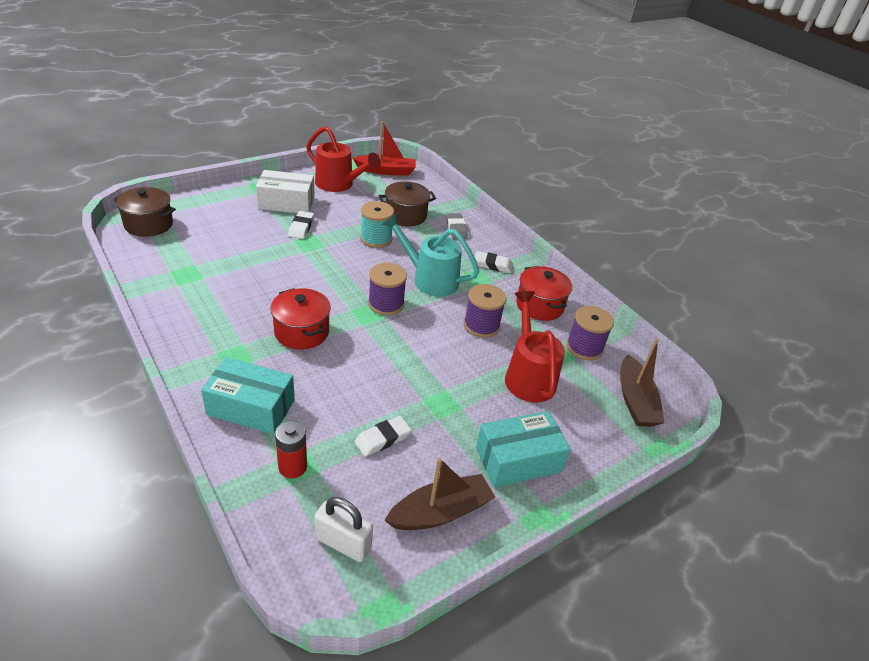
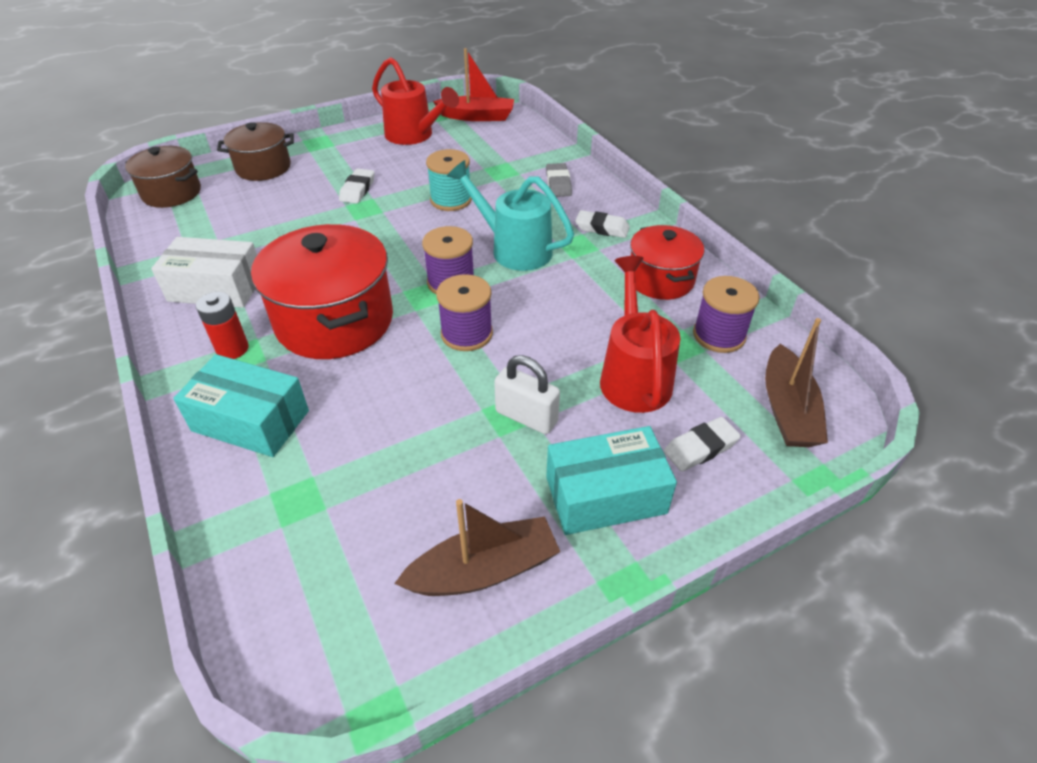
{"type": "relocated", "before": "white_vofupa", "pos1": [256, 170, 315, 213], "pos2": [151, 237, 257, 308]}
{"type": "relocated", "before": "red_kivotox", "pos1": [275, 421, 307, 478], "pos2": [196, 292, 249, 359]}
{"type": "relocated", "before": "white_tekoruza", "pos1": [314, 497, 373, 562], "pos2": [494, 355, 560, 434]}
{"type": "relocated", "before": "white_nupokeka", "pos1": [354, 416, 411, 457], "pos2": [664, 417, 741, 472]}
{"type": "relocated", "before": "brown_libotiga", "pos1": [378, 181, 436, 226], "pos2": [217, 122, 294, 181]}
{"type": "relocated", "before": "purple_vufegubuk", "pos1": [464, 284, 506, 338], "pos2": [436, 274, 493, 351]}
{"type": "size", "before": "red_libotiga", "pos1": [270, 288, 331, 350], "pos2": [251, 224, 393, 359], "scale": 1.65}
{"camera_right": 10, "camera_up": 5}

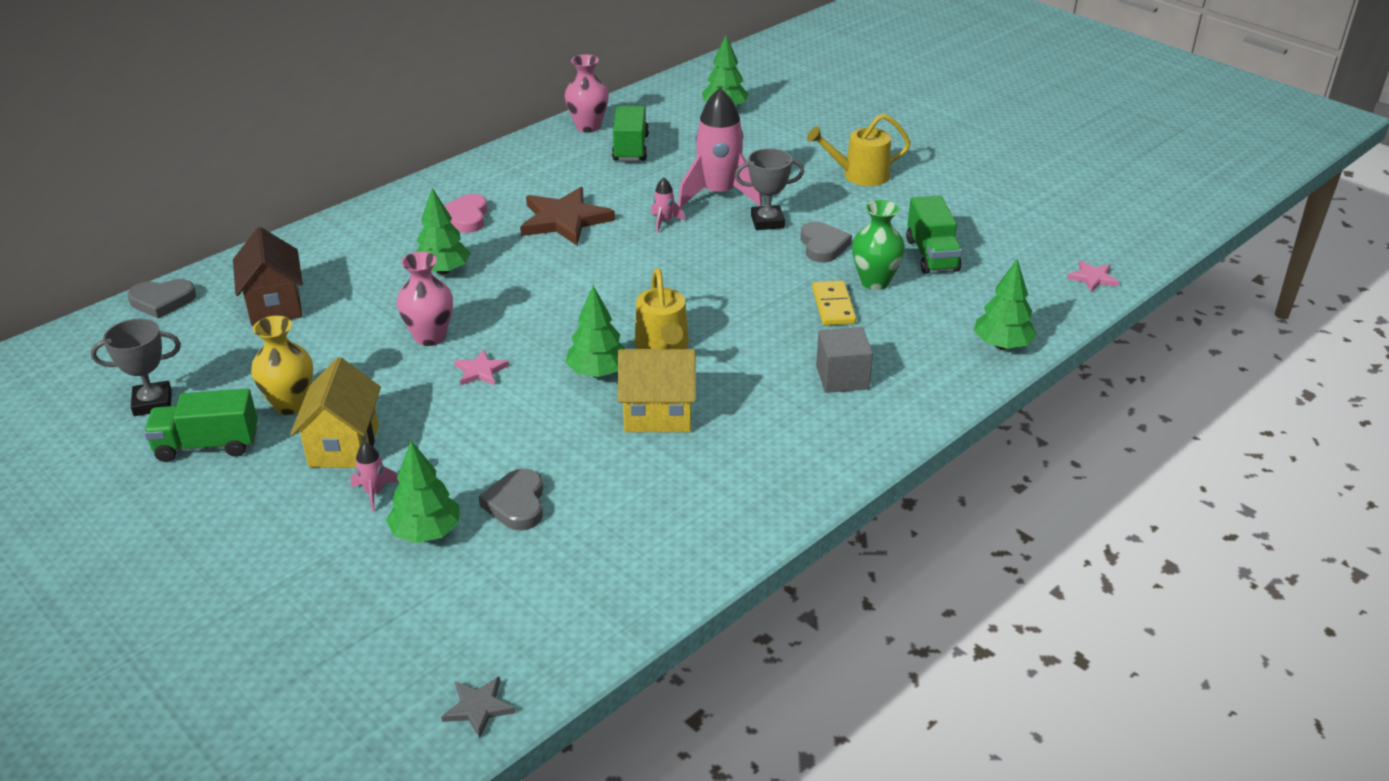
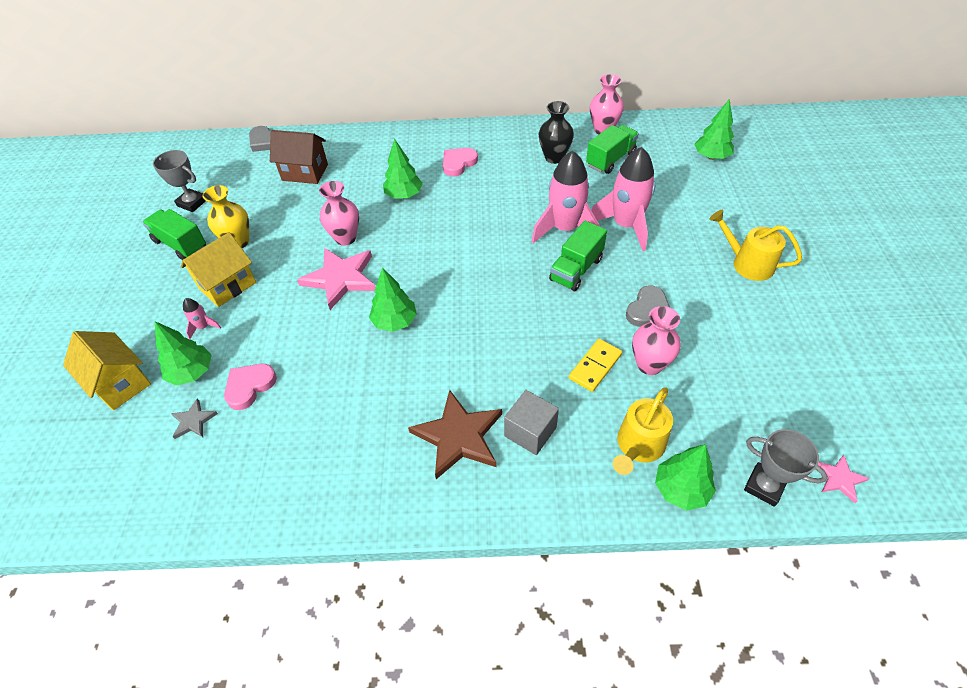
{"type": "appeared", "after": "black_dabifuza", "pos2": [539, 101, 574, 164]}
{"type": "relocated", "before": "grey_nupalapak", "pos1": [441, 677, 516, 739], "pos2": [171, 398, 218, 439]}
{"type": "relocated", "before": "brown_nupalapak", "pos1": [520, 187, 615, 245], "pos2": [408, 390, 502, 479]}
{"type": "relocated", "before": "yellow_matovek", "pos1": [618, 349, 696, 432], "pos2": [63, 331, 151, 410]}
{"type": "relocated", "before": "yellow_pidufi", "pos1": [634, 268, 689, 349], "pos2": [613, 387, 673, 475]}
{"type": "relocated", "before": "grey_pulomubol", "pos1": [735, 148, 804, 230], "pos2": [744, 429, 828, 507]}
{"type": "relocated", "before": "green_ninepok", "pos1": [906, 196, 962, 274], "pos2": [549, 221, 607, 291]}
{"type": "colour", "before": "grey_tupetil", "after": "pink_tupetil", "pos1": [479, 468, 543, 531], "pos2": [224, 364, 277, 410]}
{"type": "colour", "before": "green_dabifuza", "after": "pink_dabifuza", "pos1": [852, 200, 905, 290], "pos2": [632, 306, 681, 375]}
{"type": "spun", "before": "brown_matovek", "pos1": [233, 227, 303, 326], "pos2": [270, 130, 328, 184], "turn": 75}
{"type": "size", "before": "pink_nupalapak", "pos1": [454, 349, 509, 385], "pos2": [297, 248, 376, 310], "scale": 2.05}
{"type": "size", "before": "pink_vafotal", "pos1": [651, 177, 685, 233], "pos2": [531, 151, 600, 243], "scale": 2.34}
{"camera_right": 45, "camera_up": 15}

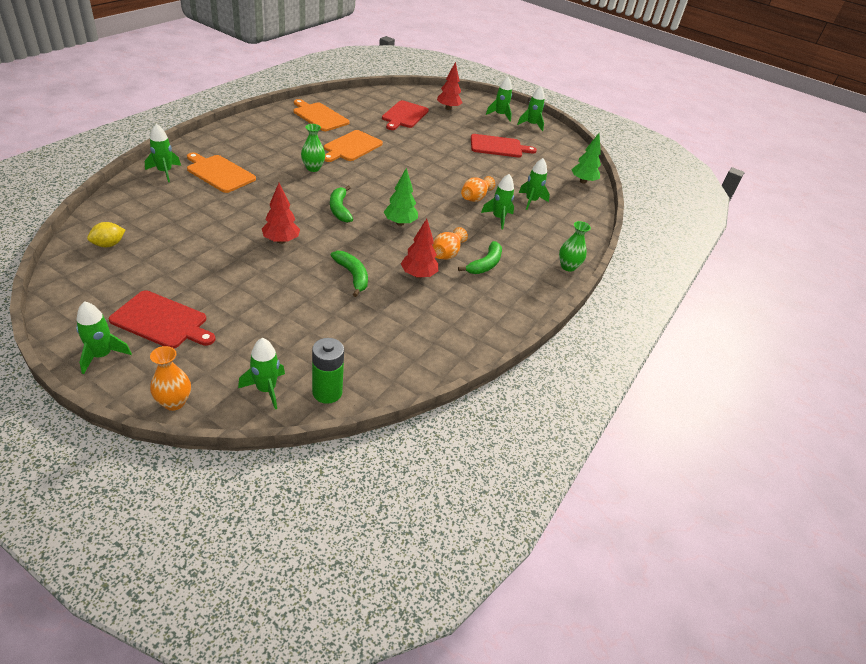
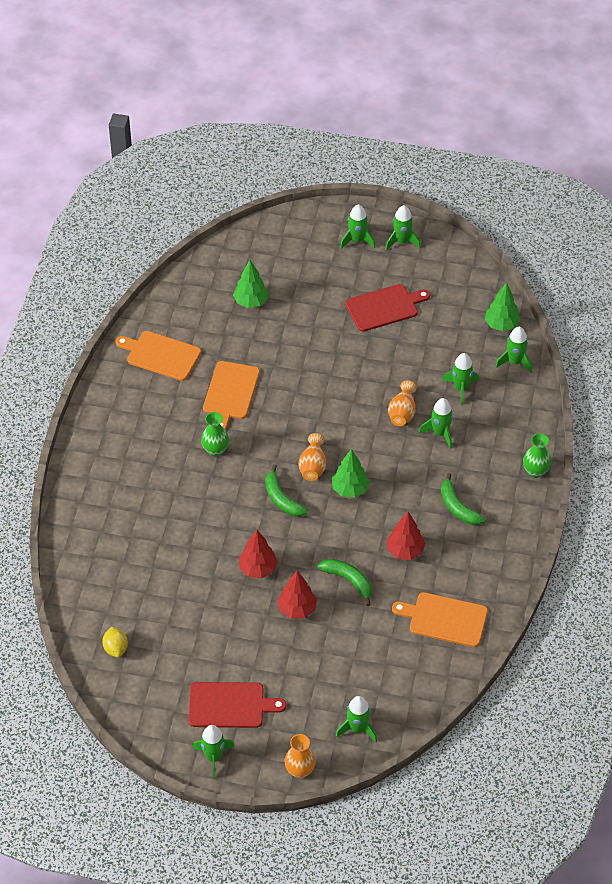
{"type": "missing", "before": "green_kivotox", "pos1": [312, 338, 344, 404]}
{"type": "relocated", "before": "green_vafotal", "pos1": [145, 124, 181, 182], "pos2": [495, 327, 532, 373]}
{"type": "relocated", "before": "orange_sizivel", "pos1": [187, 152, 256, 193], "pos2": [392, 592, 488, 647]}
{"type": "relocated", "before": "orange_dabifuza", "pos1": [432, 227, 468, 260], "pos2": [298, 433, 326, 481]}
{"type": "relocated", "before": "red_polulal", "pos1": [437, 62, 463, 110], "pos2": [277, 571, 317, 619]}
{"type": "exchanged", "before": "red_sizivel", "after": "green_polulal", "pos1": [382, 100, 429, 130], "pos2": [233, 260, 268, 308]}
{"type": "spun", "before": "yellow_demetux", "pos1": [87, 222, 125, 247], "pos2": [102, 627, 128, 658], "turn": -45}
{"type": "spun", "before": "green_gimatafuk", "pos1": [458, 241, 502, 274], "pos2": [441, 473, 485, 525], "turn": 135}
{"camera_right": -15, "camera_up": 10}

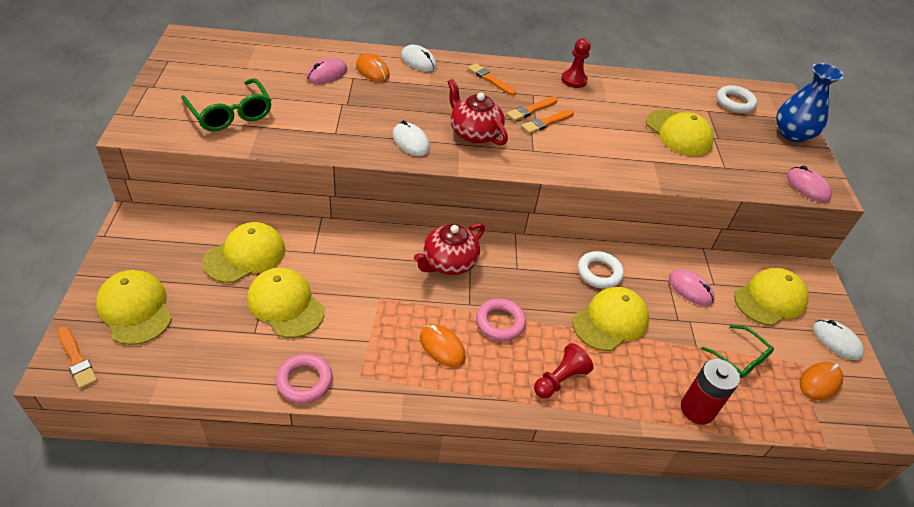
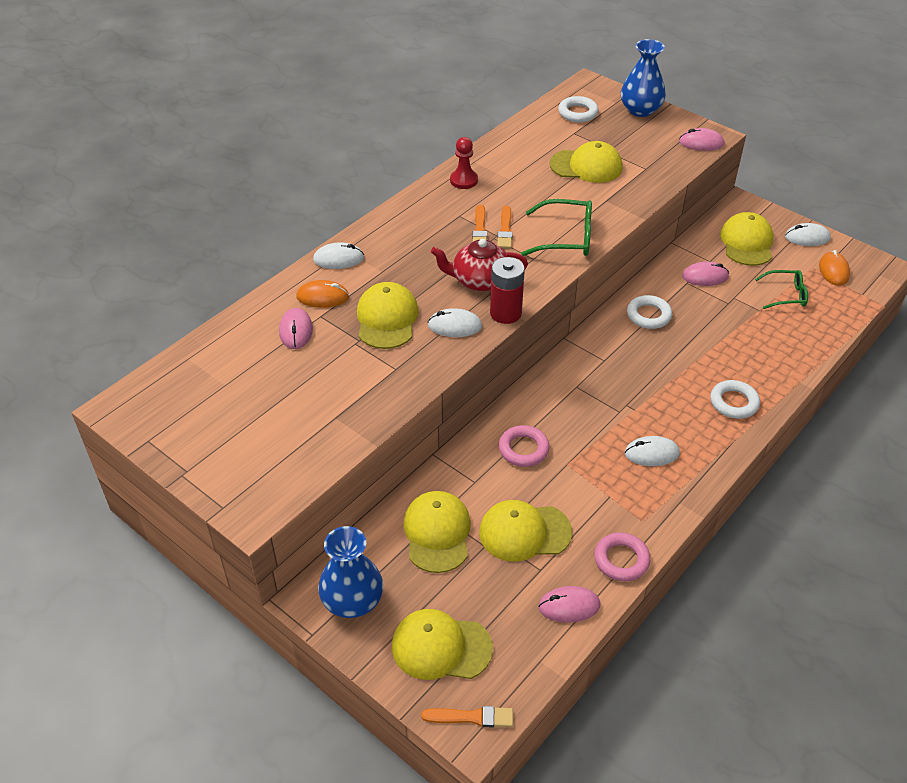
{"type": "missing", "before": "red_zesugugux", "pos1": [414, 223, 485, 275]}
{"type": "missing", "before": "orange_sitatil", "pos1": [468, 63, 516, 96]}
{"type": "appeared", "after": "blue_dabifuza", "pos2": [318, 526, 383, 618]}
{"type": "appeared", "after": "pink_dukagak", "pos2": [538, 586, 600, 623]}
{"type": "relocated", "before": "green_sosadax", "pos1": [181, 78, 272, 131], "pos2": [521, 199, 592, 256]}
{"type": "relocated", "before": "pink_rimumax", "pos1": [476, 298, 526, 341], "pos2": [499, 425, 550, 467]}
{"type": "relocated", "before": "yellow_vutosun", "pos1": [572, 287, 649, 351], "pos2": [357, 282, 419, 349]}
{"type": "relocated", "before": "red_kivotox", "pos1": [681, 359, 740, 425], "pos2": [490, 257, 525, 324]}
{"type": "exchanged", "before": "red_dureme", "after": "white_rimumax", "pos1": [534, 343, 593, 398], "pos2": [710, 380, 760, 419]}
{"type": "colour", "before": "orange_dukagak", "after": "white_dukagak", "pos1": [420, 324, 466, 367], "pos2": [625, 436, 680, 466]}
{"camera_right": -45, "camera_up": 0}

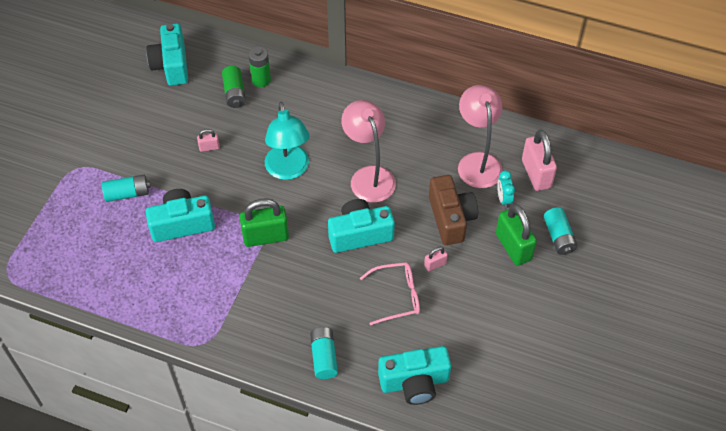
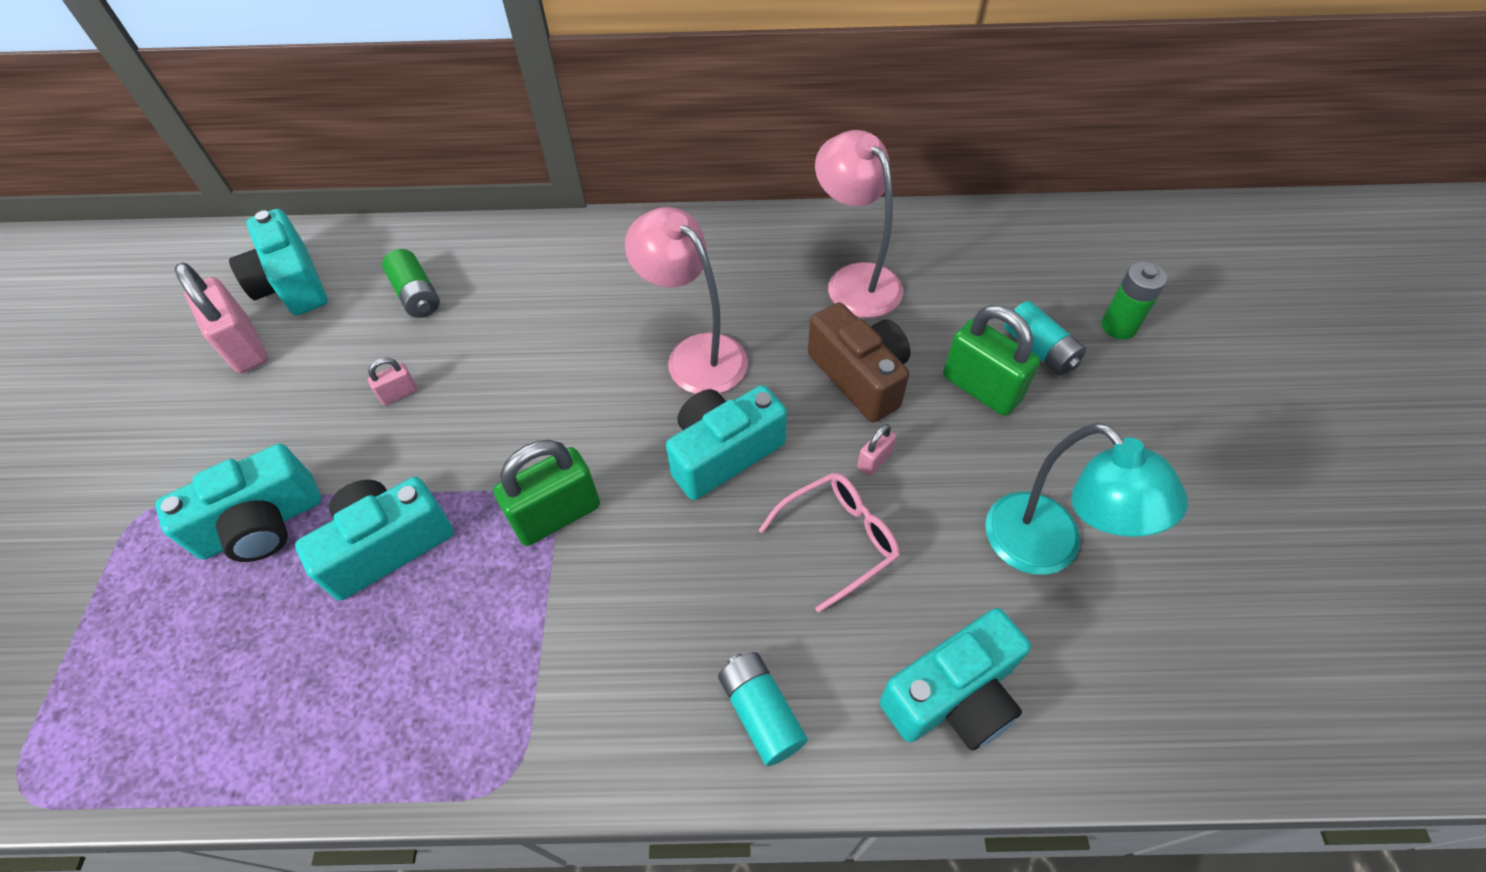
{"type": "missing", "before": "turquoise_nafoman", "pos1": [497, 170, 515, 208]}
{"type": "relocated", "before": "green_kivotox", "pos1": [248, 46, 271, 87], "pos2": [1101, 262, 1167, 339]}
{"type": "relocated", "before": "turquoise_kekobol", "pos1": [265, 102, 310, 180], "pos2": [985, 423, 1188, 575]}
{"type": "relocated", "before": "pink_tekoruza", "pos1": [522, 129, 557, 191], "pos2": [174, 263, 268, 373]}
{"type": "exchanged", "before": "turquoise_kivotox", "after": "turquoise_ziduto", "pos1": [102, 174, 151, 202], "pos2": [155, 444, 321, 562]}
{"camera_right": -20, "camera_up": 0}

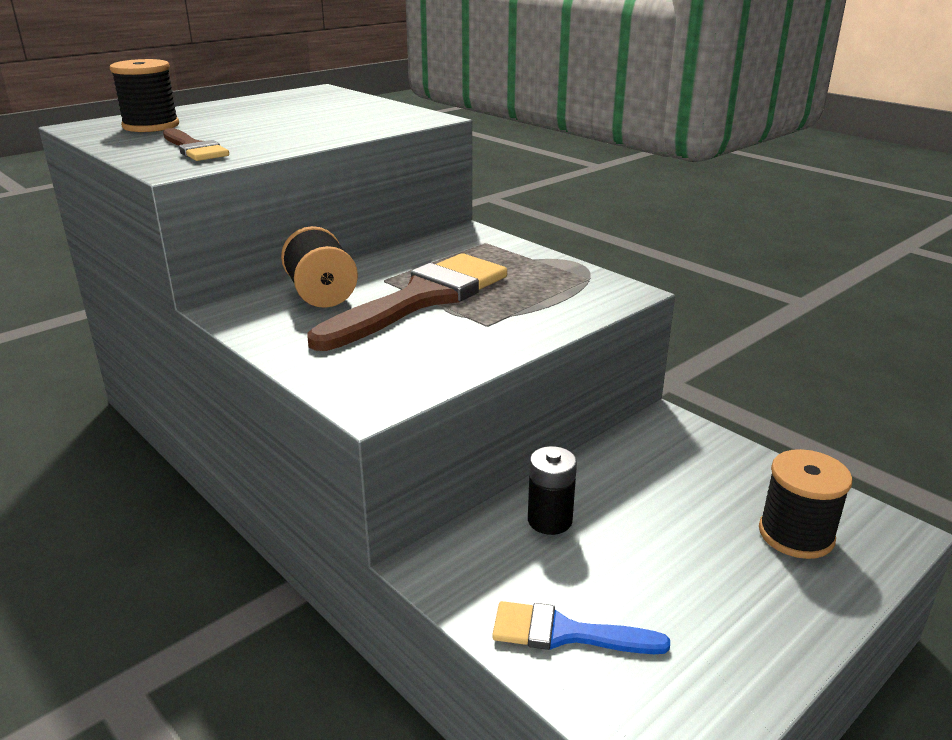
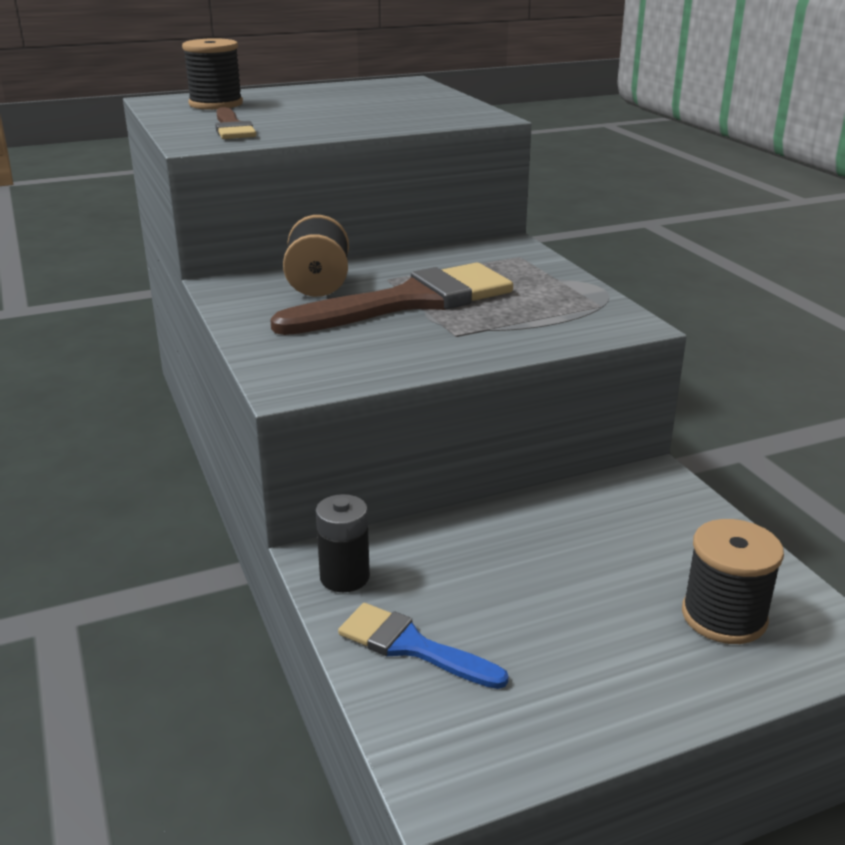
{"type": "relocated", "before": "black_kivotox", "pos1": [528, 446, 577, 535], "pos2": [316, 494, 370, 592]}
{"camera_right": 20, "camera_up": 0}

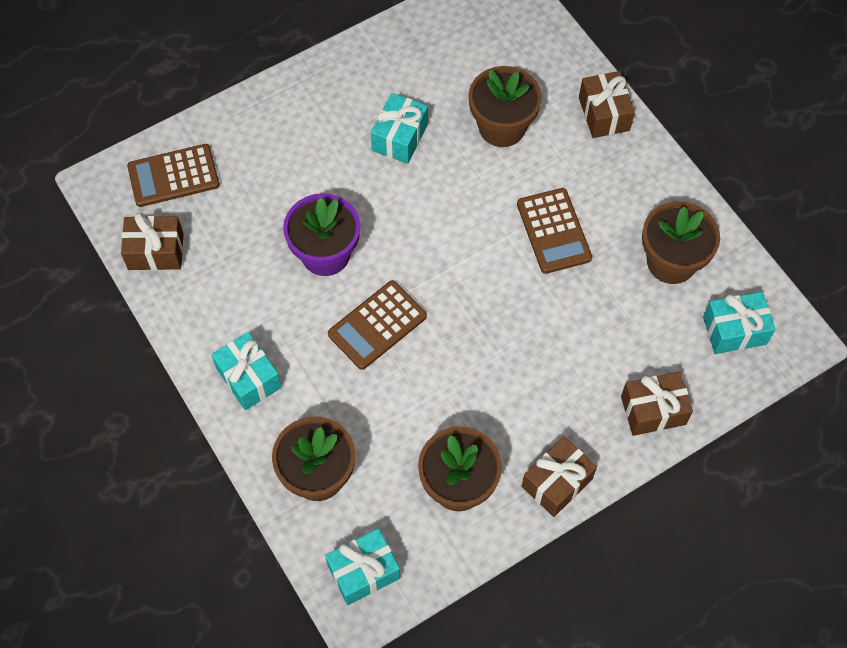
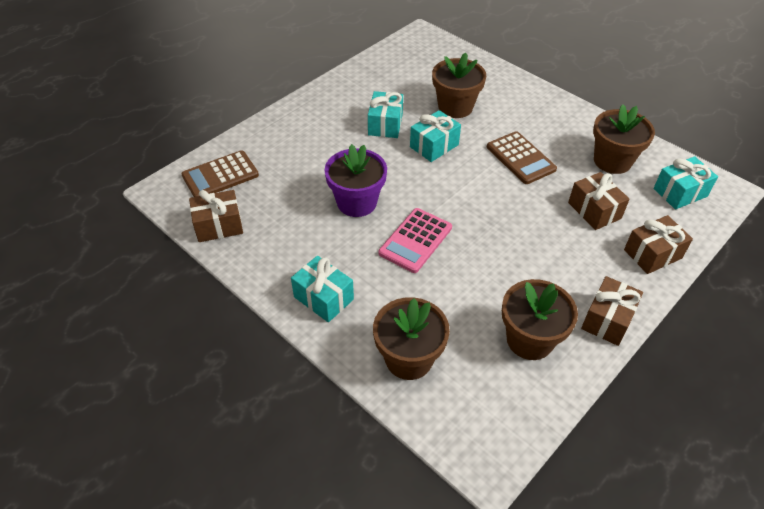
{"type": "relocated", "before": "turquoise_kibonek", "pos1": [325, 528, 400, 605], "pos2": [410, 110, 461, 162]}
{"type": "relocated", "before": "brown_kibonek", "pos1": [579, 71, 635, 138], "pos2": [568, 172, 630, 230]}
{"type": "colour", "before": "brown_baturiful", "after": "pink_baturiful", "pos1": [328, 280, 427, 370], "pos2": [378, 208, 452, 273]}
{"camera_right": -15, "camera_up": -15}

